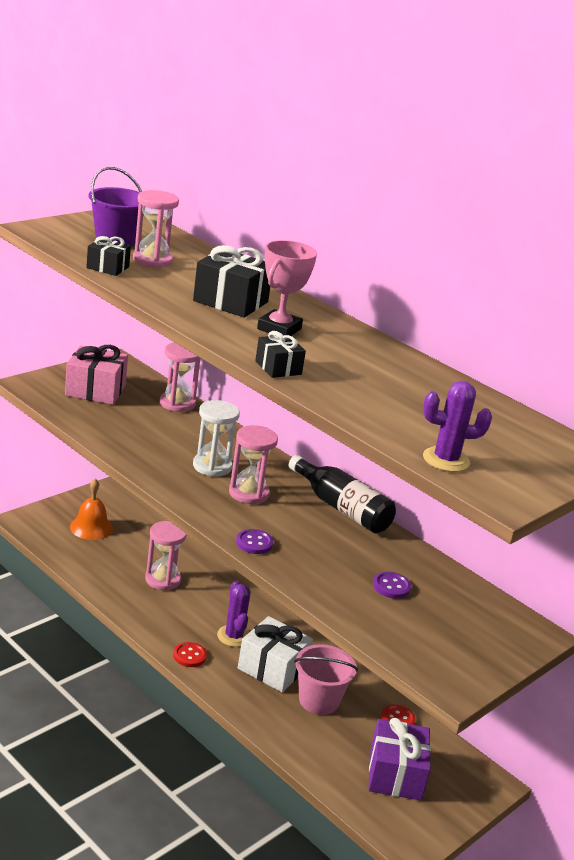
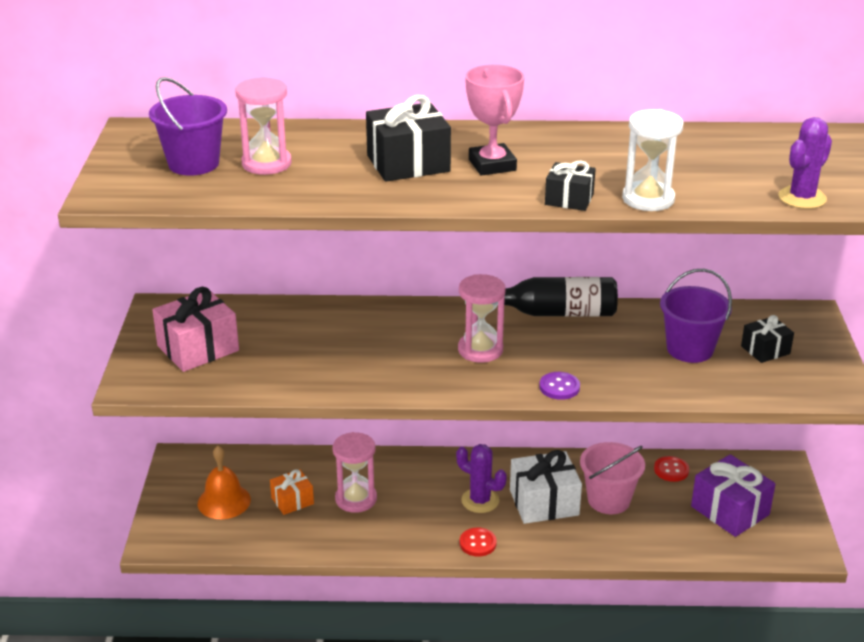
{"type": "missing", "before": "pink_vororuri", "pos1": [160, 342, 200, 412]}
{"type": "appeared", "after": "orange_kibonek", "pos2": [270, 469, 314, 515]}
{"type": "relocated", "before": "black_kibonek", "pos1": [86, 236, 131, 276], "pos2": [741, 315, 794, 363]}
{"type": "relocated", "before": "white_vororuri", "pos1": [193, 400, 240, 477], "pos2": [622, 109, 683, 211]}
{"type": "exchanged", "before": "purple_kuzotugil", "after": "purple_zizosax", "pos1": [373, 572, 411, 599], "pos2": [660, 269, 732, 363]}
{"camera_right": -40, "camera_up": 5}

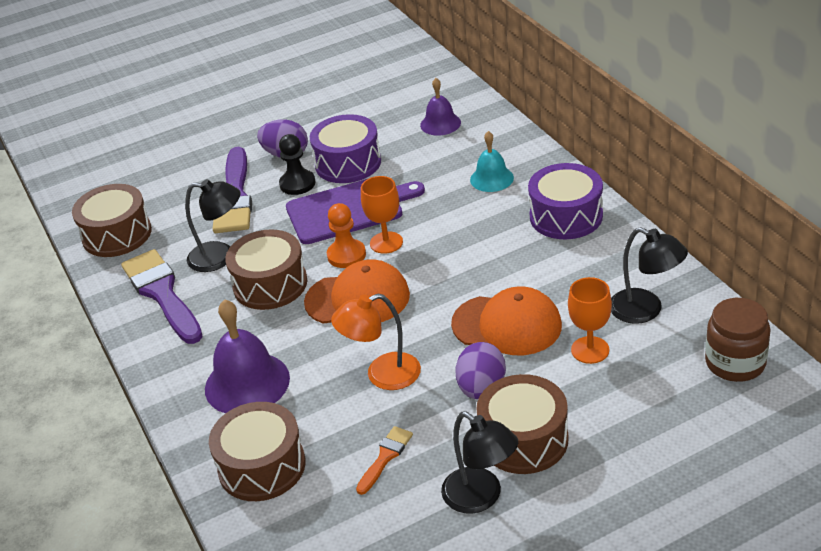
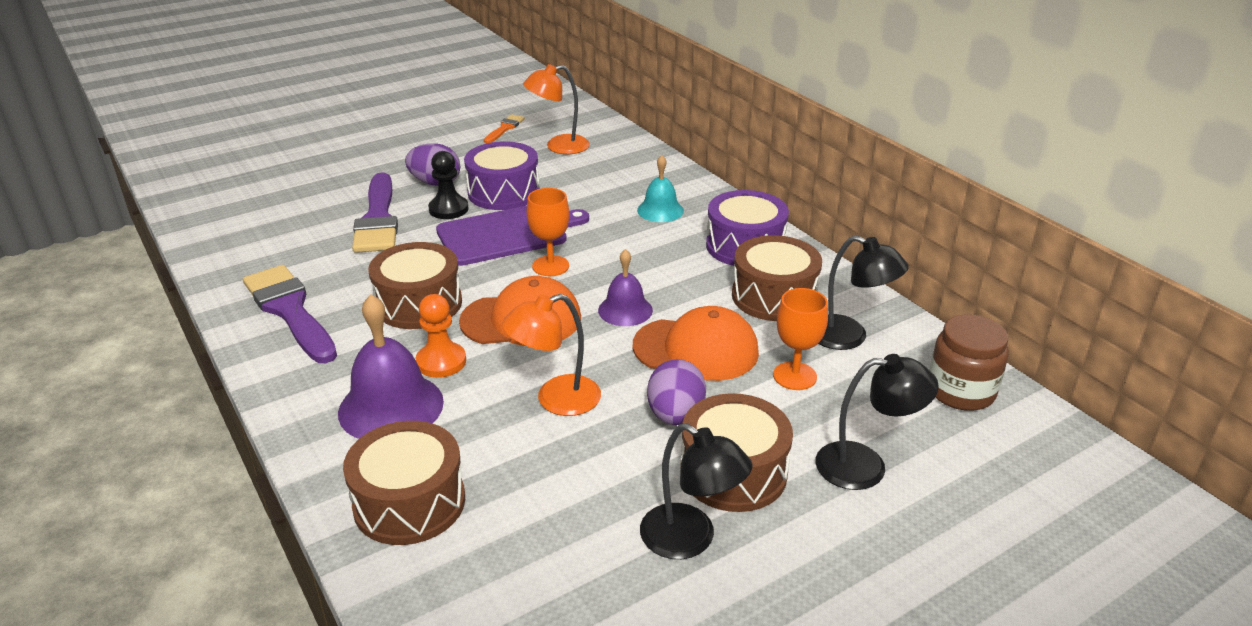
{"type": "appeared", "after": "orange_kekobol", "pos2": [523, 64, 590, 154]}
{"type": "relocated", "before": "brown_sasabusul", "pos1": [72, 184, 152, 257], "pos2": [732, 235, 822, 321]}
{"type": "relocated", "before": "black_kekobol", "pos1": [185, 179, 241, 272], "pos2": [815, 354, 939, 490]}
{"type": "relocated", "before": "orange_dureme", "pos1": [327, 203, 366, 268], "pos2": [416, 294, 466, 378]}
{"type": "relocated", "before": "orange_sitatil", "pos1": [356, 426, 413, 495], "pos2": [484, 114, 525, 143]}
{"type": "relocated", "before": "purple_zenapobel", "pos1": [420, 78, 461, 136], "pos2": [598, 249, 653, 326]}
{"camera_right": -10, "camera_up": -5}

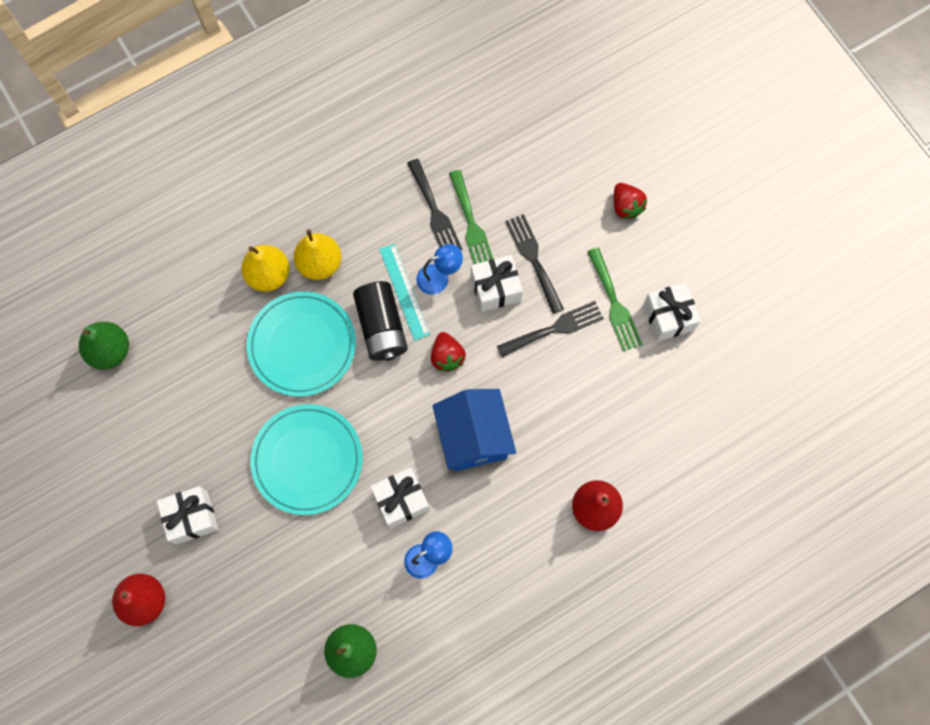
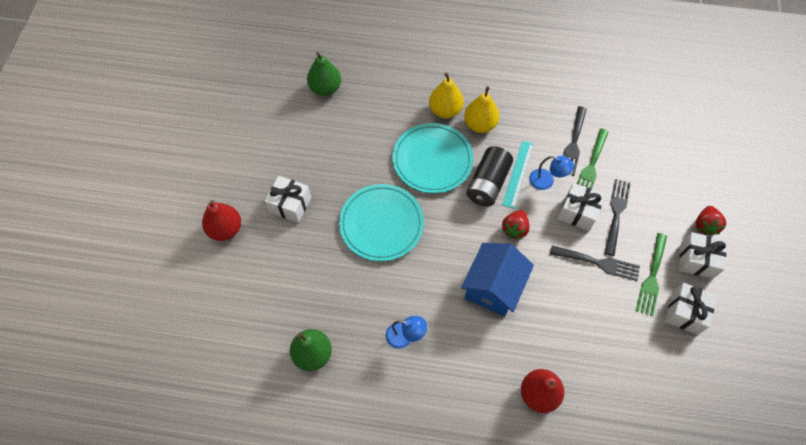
{"type": "relocated", "before": "white_kibonek", "pos1": [370, 468, 430, 528], "pos2": [679, 232, 727, 279]}
{"camera_right": 40, "camera_up": -10}

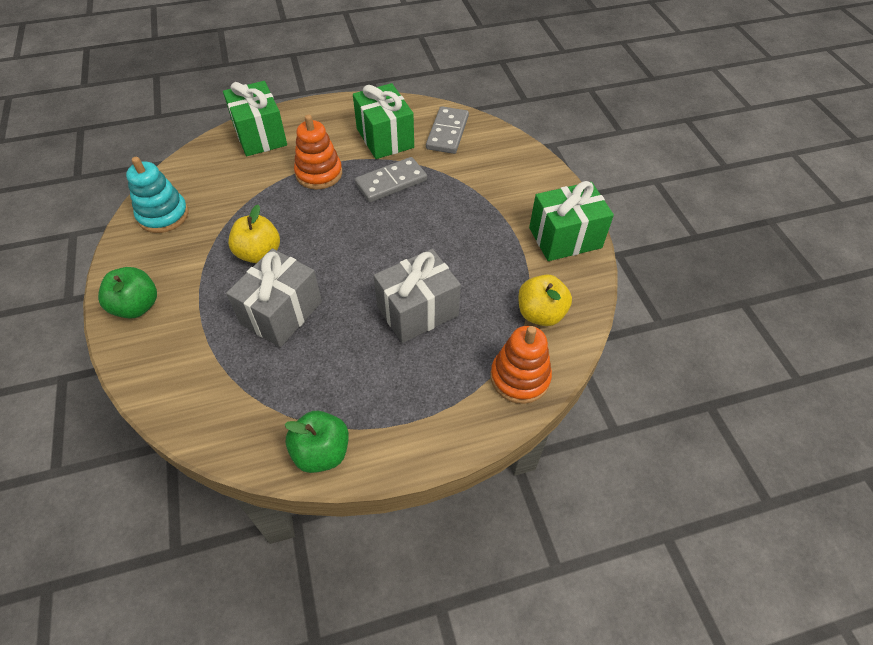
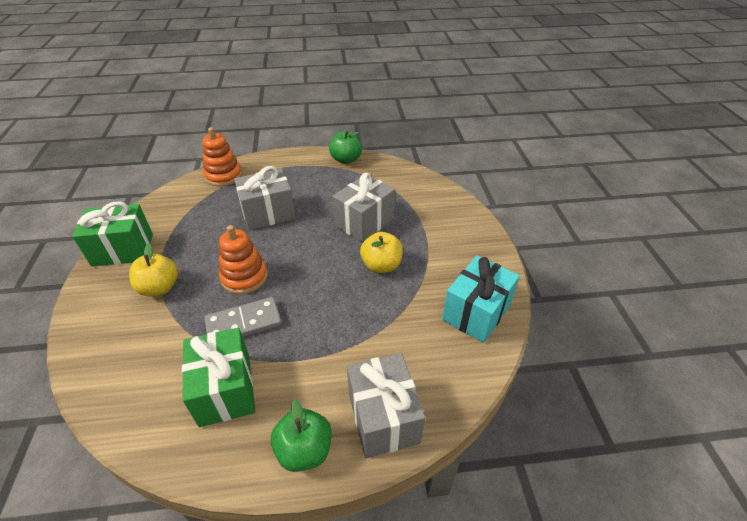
{"type": "missing", "before": "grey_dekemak", "pos1": [426, 106, 469, 154]}
{"type": "relocated", "before": "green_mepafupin", "pos1": [98, 267, 157, 319], "pos2": [271, 399, 331, 472]}
{"type": "relocated", "before": "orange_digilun", "pos1": [294, 115, 342, 189], "pos2": [219, 225, 268, 294]}
{"type": "relocated", "before": "yellow_mepafupin", "pos1": [518, 274, 572, 326], "pos2": [129, 243, 178, 296]}
{"type": "exchanged", "before": "turquoise_digilun", "after": "turquoise_kibonek", "pos1": [126, 157, 189, 233], "pos2": [442, 255, 520, 343]}
{"type": "colour", "before": "green_kibonek", "after": "grey_kibonek", "pos1": [223, 81, 287, 156], "pos2": [347, 353, 425, 458]}
{"camera_right": -170, "camera_up": -10}

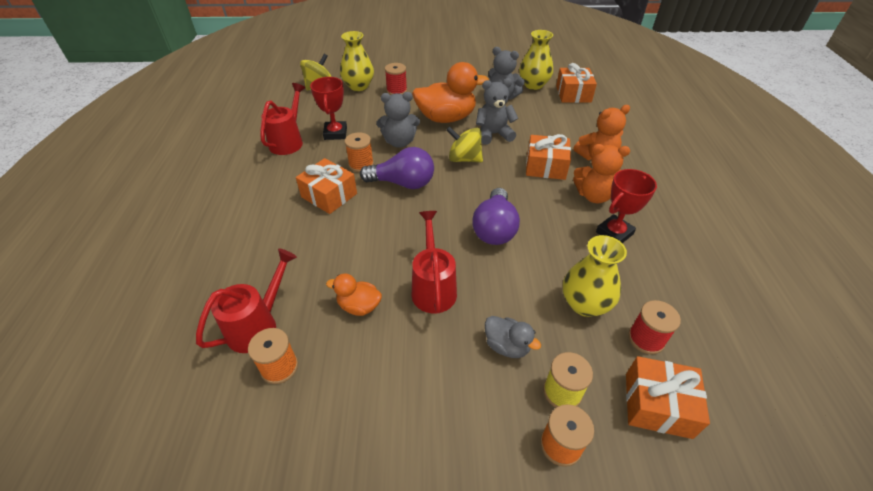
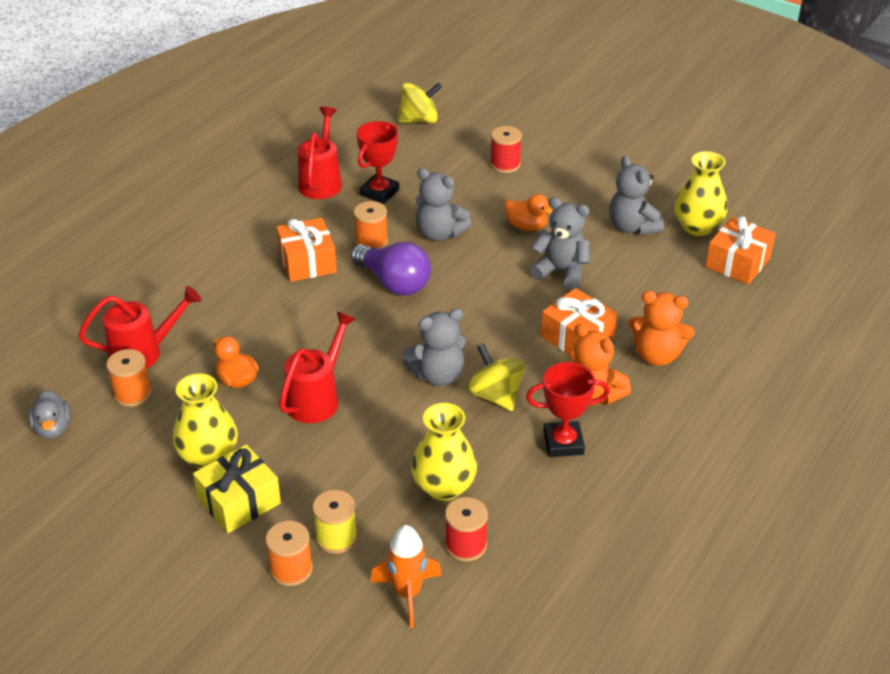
{"type": "appeared", "after": "yellow_kibonek", "pos2": [193, 444, 281, 533]}
{"type": "relocated", "before": "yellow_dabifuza", "pos1": [340, 31, 374, 91], "pos2": [173, 373, 238, 469]}
{"type": "relocated", "before": "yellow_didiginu", "pos1": [446, 126, 483, 162], "pos2": [467, 343, 525, 411]}
{"type": "relocated", "before": "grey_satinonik", "pos1": [485, 316, 541, 358], "pos2": [28, 390, 71, 439]}
{"type": "exchanged", "before": "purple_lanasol", "after": "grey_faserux", "pos1": [472, 188, 520, 245], "pos2": [403, 309, 466, 386]}
{"type": "exchanged", "before": "orange_kibonek", "after": "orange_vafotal", "pos1": [626, 356, 710, 439], "pos2": [370, 525, 442, 628]}
{"type": "spun", "before": "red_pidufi", "pos1": [260, 83, 305, 155], "pos2": [298, 107, 342, 199], "turn": -45}
{"type": "size", "before": "orange_satinonik", "pos1": [412, 62, 489, 123], "pos2": [504, 194, 553, 231], "scale": 0.5}
{"camera_right": 35, "camera_up": -5}

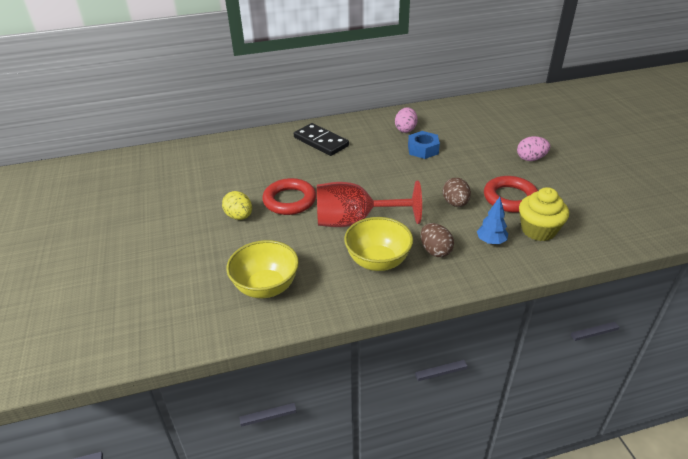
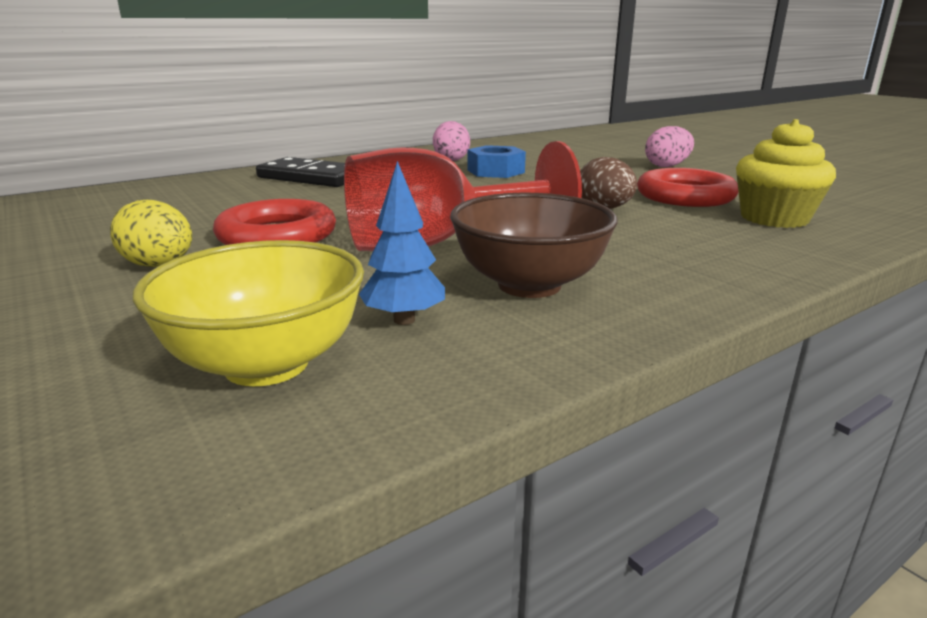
{"type": "missing", "before": "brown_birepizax", "pos1": [421, 223, 454, 257]}
{"type": "relocated", "before": "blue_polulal", "pos1": [477, 197, 508, 245], "pos2": [359, 161, 445, 325]}
{"type": "colour", "before": "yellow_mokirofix", "after": "brown_mokirofix", "pos1": [344, 217, 413, 271], "pos2": [450, 193, 617, 298]}
{"camera_right": -20, "camera_up": -15}

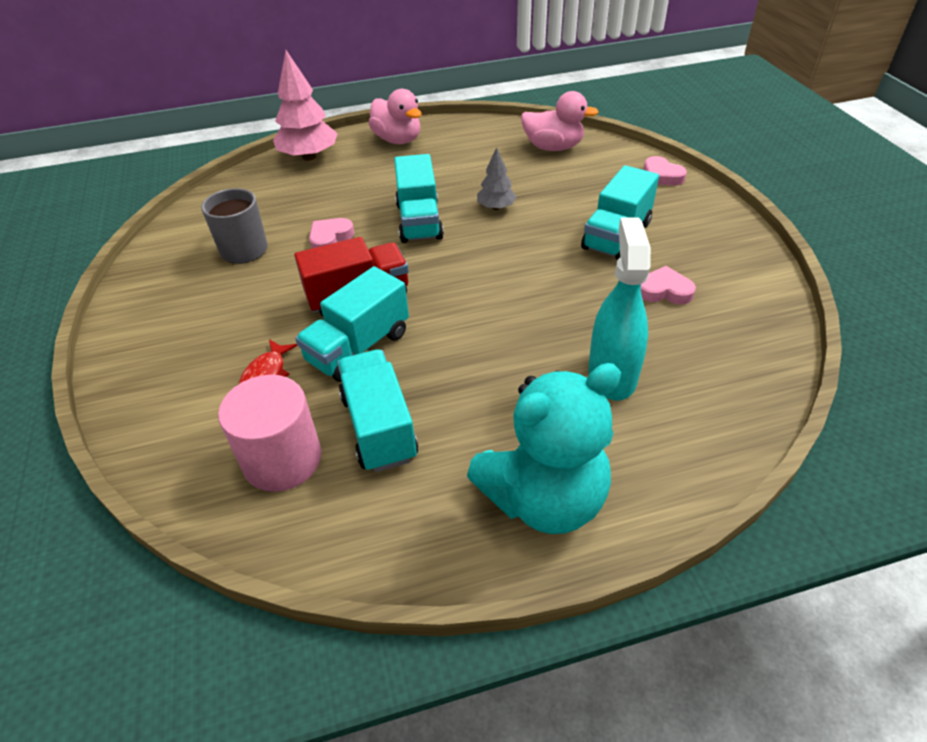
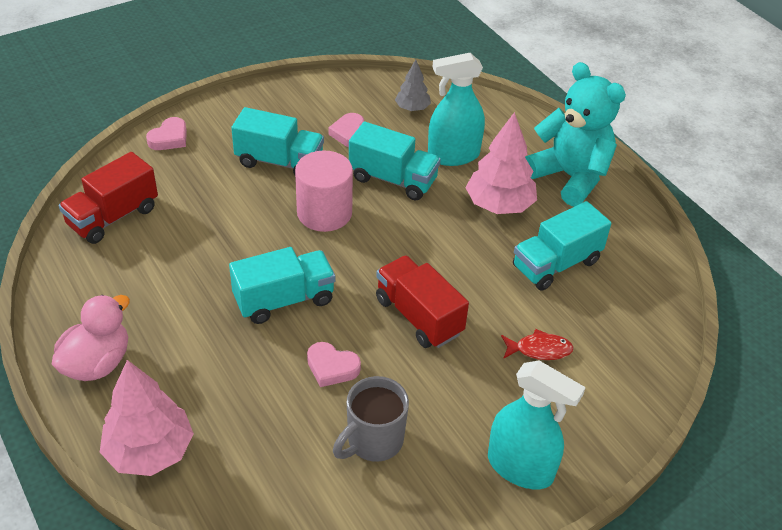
{"type": "appeared", "after": "pink_polulal", "pos2": [465, 112, 537, 214]}
{"type": "appeared", "after": "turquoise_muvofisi", "pos2": [488, 360, 586, 489]}
{"type": "relocated", "before": "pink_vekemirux", "pos1": [218, 375, 321, 492], "pos2": [295, 150, 353, 232]}
{"type": "relocated", "before": "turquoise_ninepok", "pos1": [295, 266, 409, 382], "pos2": [349, 122, 441, 200]}
{"type": "relocated", "before": "grey_polulal", "pos1": [477, 147, 517, 210], "pos2": [395, 60, 431, 111]}
{"type": "exchanged", "before": "pink_satinonik", "after": "red_ninepok", "pos1": [521, 91, 599, 151], "pos2": [59, 152, 158, 244]}
{"camera_right": -110, "camera_up": 0}

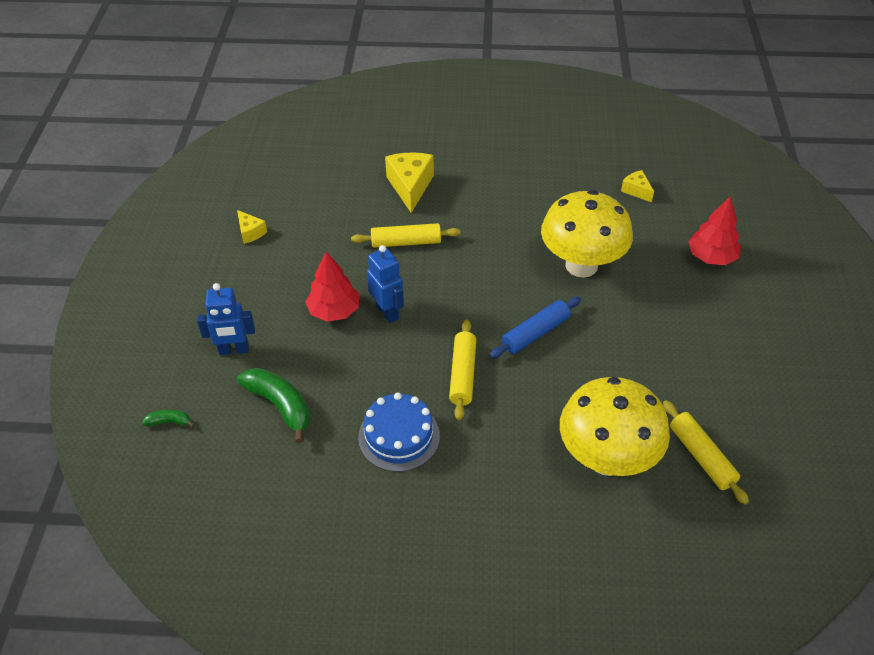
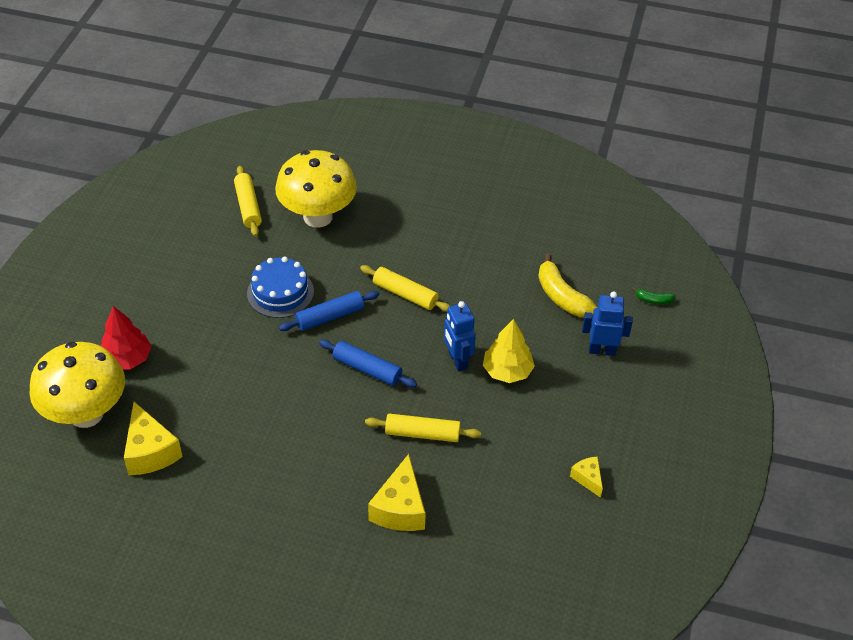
{"type": "appeared", "after": "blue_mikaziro", "pos2": [319, 339, 417, 388]}
{"type": "relocated", "before": "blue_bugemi", "pos1": [358, 393, 440, 472], "pos2": [247, 257, 314, 318]}
{"type": "relocated", "before": "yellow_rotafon", "pos1": [541, 190, 633, 278], "pos2": [29, 342, 125, 428]}
{"type": "colour", "before": "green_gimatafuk", "after": "yellow_gimatafuk", "pos1": [237, 368, 310, 443], "pos2": [538, 254, 598, 317]}
{"type": "colour", "before": "red_polulal", "after": "yellow_polulal", "pos1": [305, 252, 359, 322], "pos2": [483, 319, 535, 383]}
{"type": "spun", "before": "yellow_mikaziro", "pos1": [449, 320, 476, 420], "pos2": [360, 265, 450, 312], "turn": -75}
{"type": "size", "before": "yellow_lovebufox", "pos1": [621, 170, 654, 202], "pos2": [124, 402, 183, 475], "scale": 1.84}
{"camera_right": -170, "camera_up": 0}

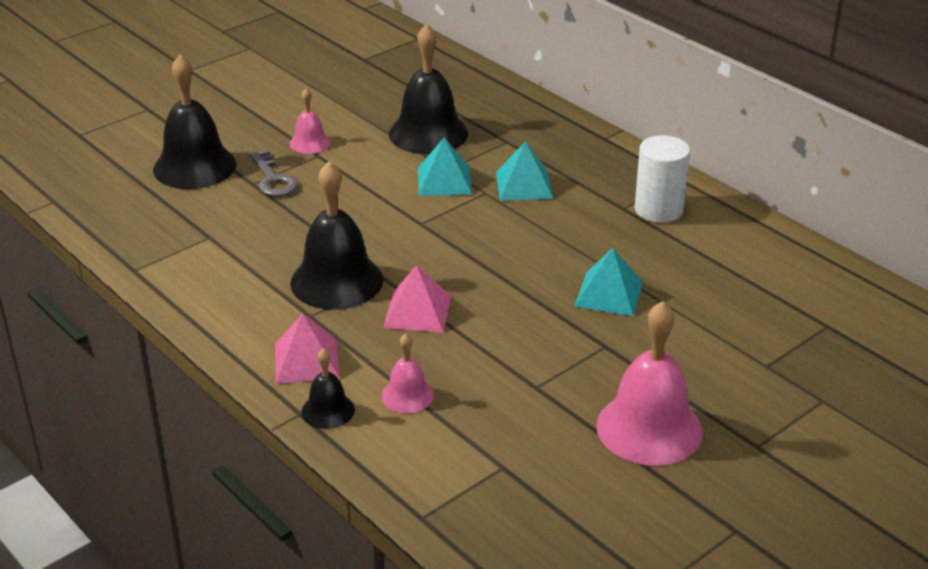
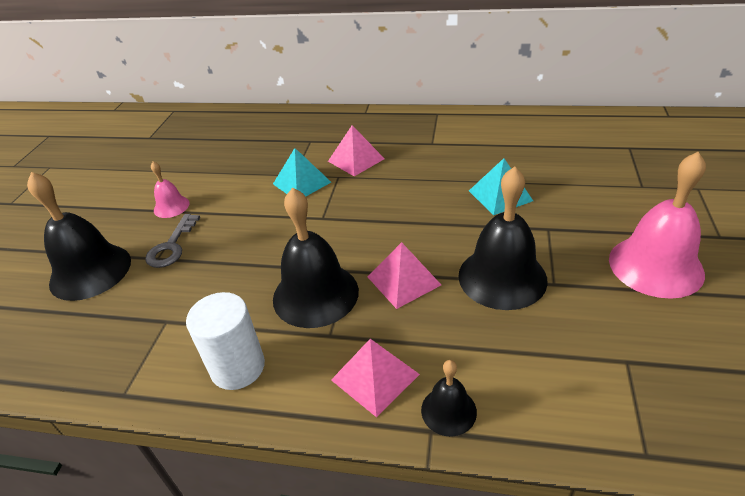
{"type": "missing", "before": "pink_zenapobel", "pos1": [381, 333, 434, 413]}
{"type": "relocated", "before": "black_zenapobel", "pos1": [389, 24, 468, 154], "pos2": [458, 167, 548, 310]}
{"type": "relocated", "before": "white_vekemirux", "pos1": [634, 135, 690, 223], "pos2": [186, 292, 265, 390]}
{"type": "colour", "before": "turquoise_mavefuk", "after": "pink_mavefuk", "pos1": [496, 141, 553, 201], "pos2": [328, 125, 385, 176]}
{"type": "spun", "before": "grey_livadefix", "pos1": [250, 149, 298, 197], "pos2": [145, 214, 200, 268], "turn": 75}
{"camera_right": -35, "camera_up": 5}

